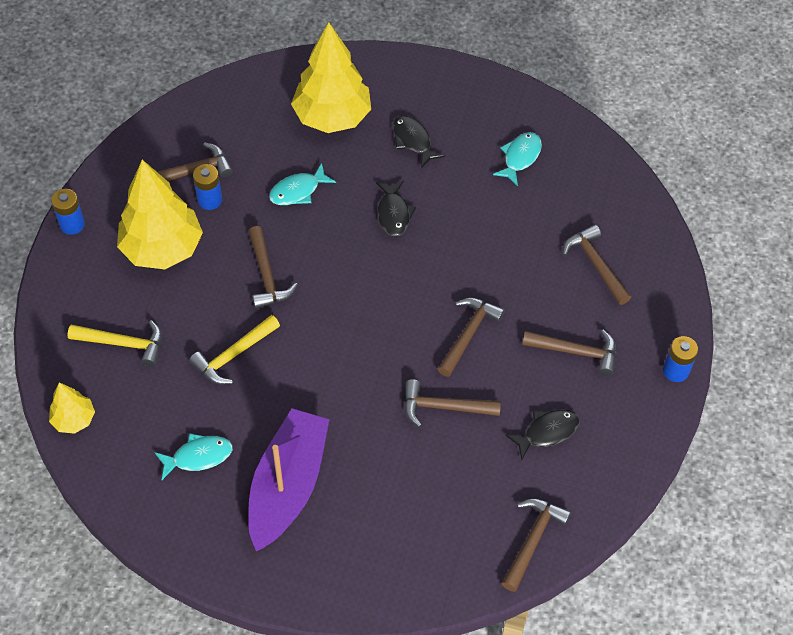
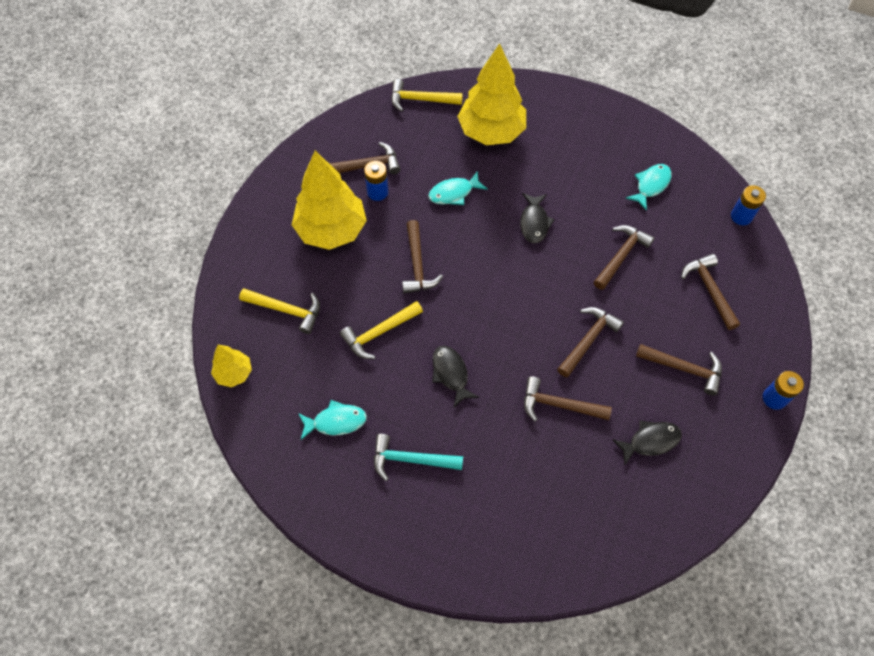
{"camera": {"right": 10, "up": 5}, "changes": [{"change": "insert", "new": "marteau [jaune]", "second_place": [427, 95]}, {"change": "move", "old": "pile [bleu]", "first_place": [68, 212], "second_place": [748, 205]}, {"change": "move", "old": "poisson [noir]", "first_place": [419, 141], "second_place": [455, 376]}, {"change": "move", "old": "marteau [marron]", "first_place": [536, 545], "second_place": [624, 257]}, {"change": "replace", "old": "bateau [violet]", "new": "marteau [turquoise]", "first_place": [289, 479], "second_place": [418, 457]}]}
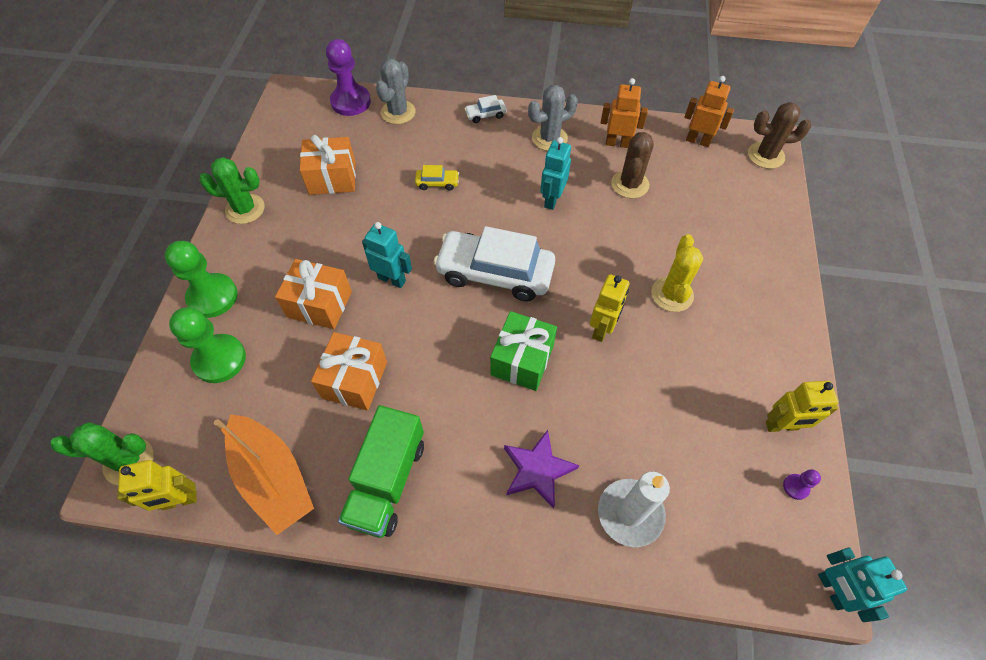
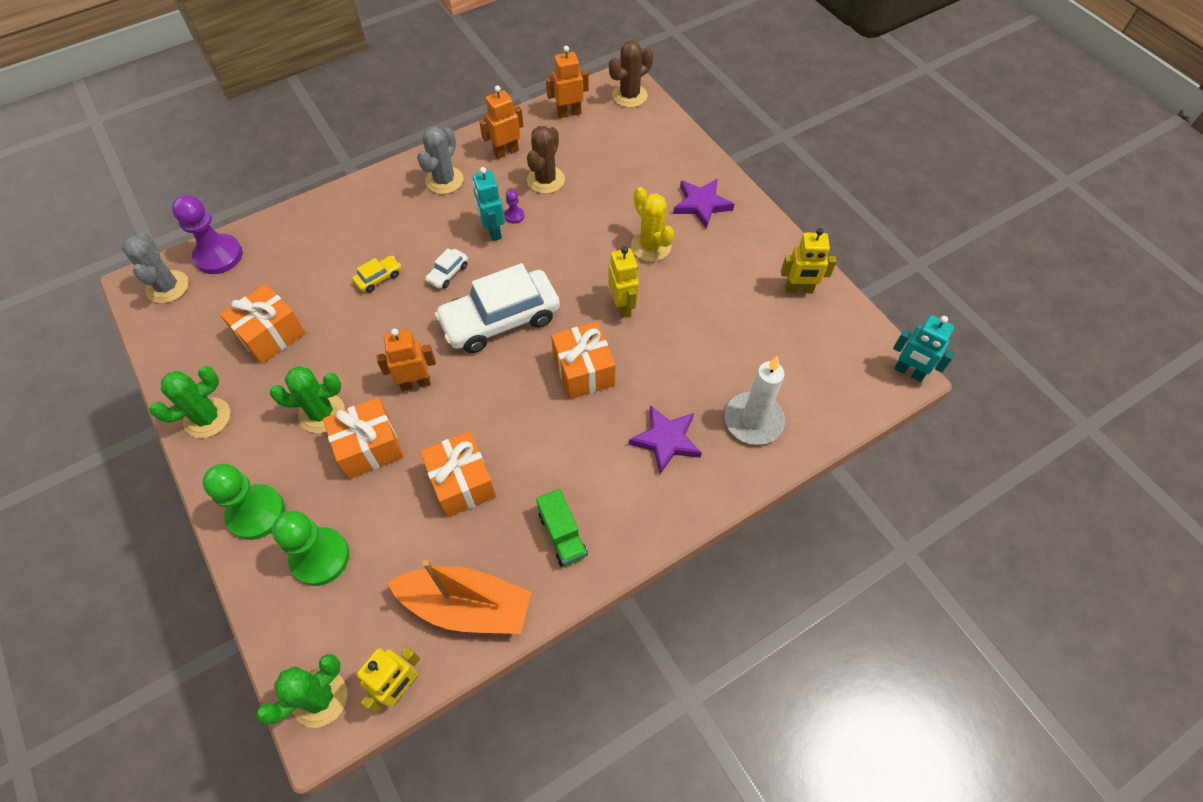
{"camera": {"right": -40, "up": 0}, "changes": [{"change": "insert", "new": "cactus [vert]", "second_place": [307, 399]}, {"change": "insert", "new": "étoile [violet]", "second_place": [703, 203]}, {"change": "move", "old": "cactus [gris]", "first_place": [396, 91], "second_place": [155, 268]}, {"change": "move", "old": "voiture [blanc]", "first_place": [485, 109], "second_place": [446, 268]}, {"change": "move", "old": "pion [violet]", "first_place": [802, 484], "second_place": [514, 207]}, {"change": "recolor", "old": "robot [turquoise]", "new": "robot [orange]", "first_place": [387, 255], "second_place": [406, 359]}, {"change": "recolor", "old": "cadeau [vert]", "new": "cadeau [orange]", "first_place": [523, 351], "second_place": [583, 360]}, {"change": "rotate", "old": "cactus [marron]", "first_place": [632, 165], "second_place": [546, 160], "degrees": 45}, {"change": "rotate", "old": "robot [jaune]", "first_place": [802, 406], "second_place": [809, 260], "degrees": 45}, {"change": "resize", "old": "camion [vert]", "first_place": [381, 471], "second_place": [562, 527], "factor": 0.61}]}
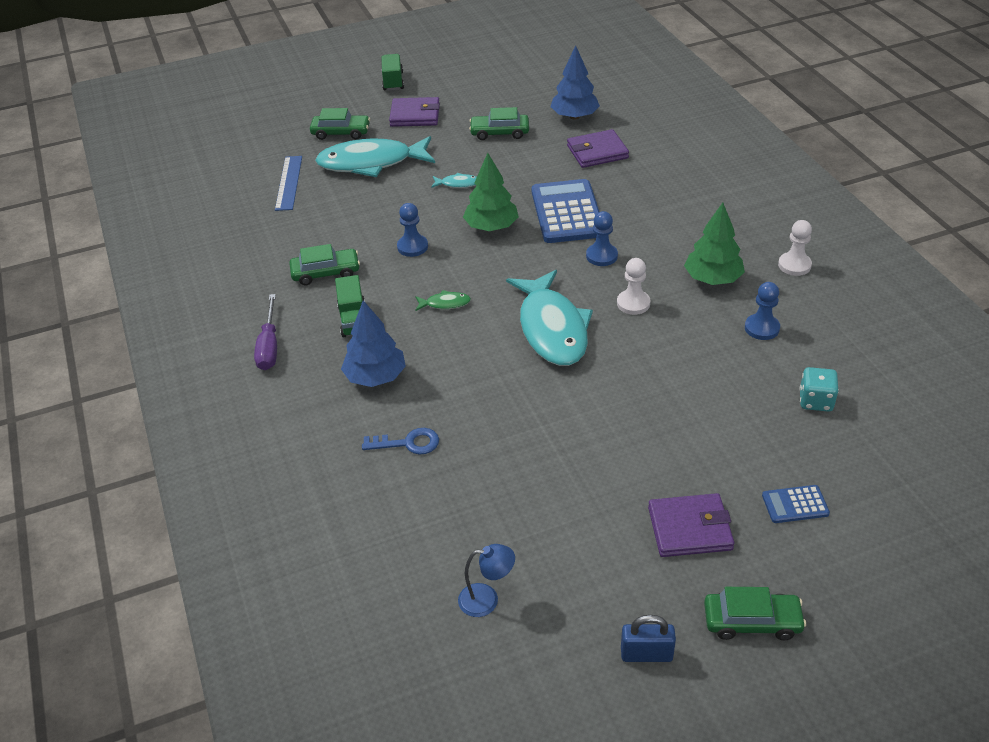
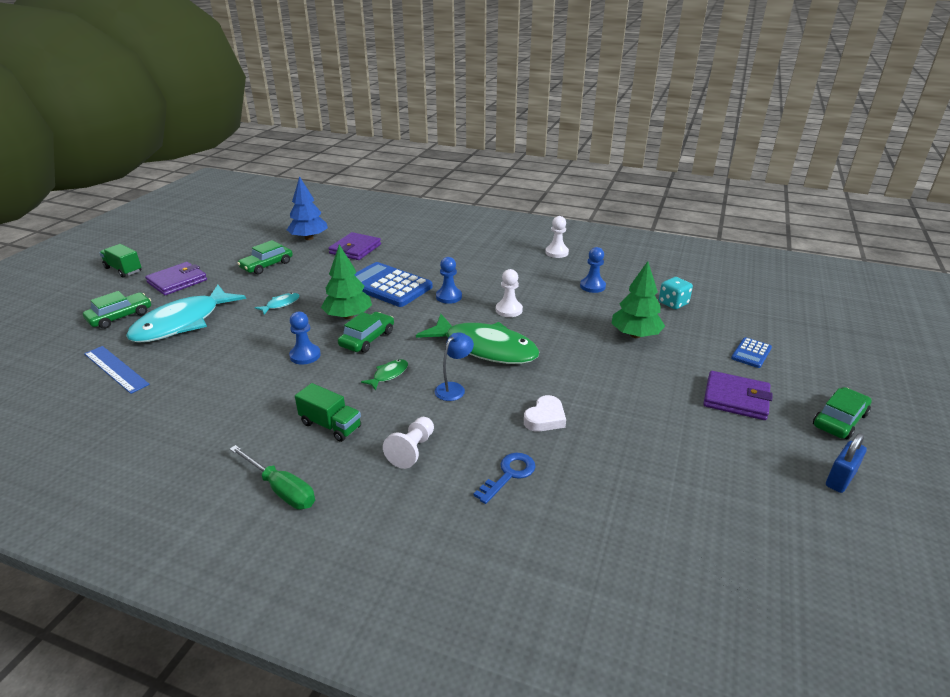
{"camera": {"right": -50, "up": -10}, "changes": [{"change": "insert", "new": "cœur [blanc]", "second_place": [545, 413]}, {"change": "move", "old": "voiture [vert]", "first_place": [324, 264], "second_place": [366, 332]}, {"change": "move", "old": "lampe [bleu]", "first_place": [486, 580], "second_place": [454, 366]}, {"change": "move", "old": "arbre [vert]", "first_place": [714, 244], "second_place": [638, 299]}, {"change": "replace", "old": "arbre [bleu]", "new": "pion [blanc]", "first_place": [373, 343], "second_place": [408, 443]}, {"change": "recolor", "old": "tournevis [violet]", "new": "tournevis [vert]", "first_place": [265, 332], "second_place": [272, 477]}, {"change": "recolor", "old": "poisson [turquoise]", "new": "poisson [vert]", "first_place": [549, 318], "second_place": [477, 339]}, {"change": "rotate", "old": "portefeuille [violet]", "first_place": [691, 525], "second_place": [738, 395], "degrees": 75}]}
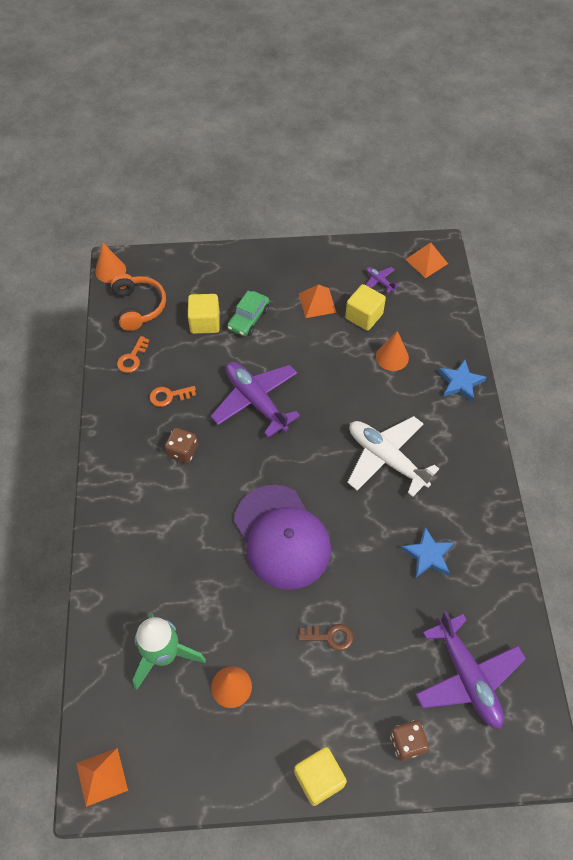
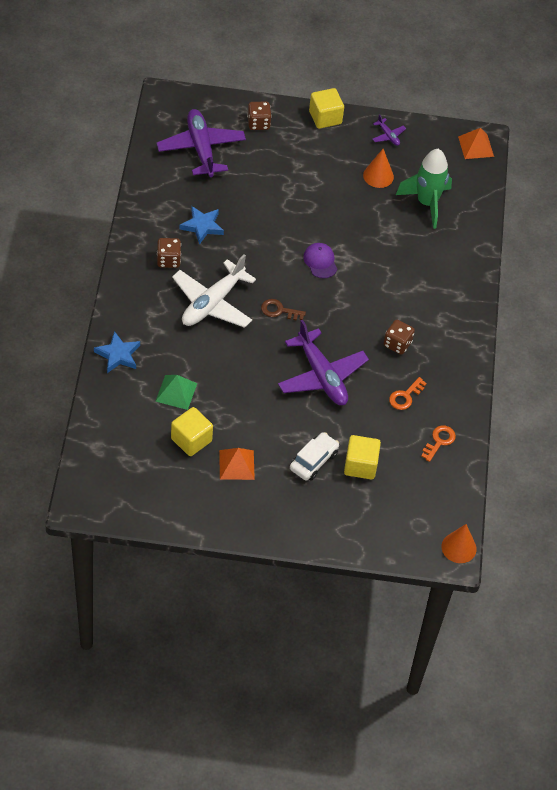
{"camera": {"right": -175, "up": -5}, "changes": [{"change": "delete", "old": "casque audio [orange]", "first_place": [138, 302]}, {"change": "delete", "old": "pyramide [orange]", "first_place": [426, 260]}, {"change": "insert", "new": "dé [marron]", "second_place": [169, 253]}, {"change": "move", "old": "clé [marron]", "first_place": [326, 637], "second_place": [283, 310]}, {"change": "move", "old": "avion [violet]", "first_place": [382, 280], "second_place": [389, 130]}, {"change": "replace", "old": "cône [orange]", "new": "pyramide [vert]", "first_place": [392, 351], "second_place": [176, 392]}, {"change": "recolor", "old": "voiture [vert]", "new": "voiture [blanc]", "first_place": [248, 313], "second_place": [314, 456]}, {"change": "rotate", "old": "clé [orange]", "first_place": [173, 396], "second_place": [408, 393], "degrees": 135}, {"change": "rotate", "old": "avion [blanc]", "first_place": [393, 456], "second_place": [214, 291], "degrees": 75}, {"change": "resize", "old": "casquette [violet]", "first_place": [282, 537], "second_place": [320, 261], "factor": 0.43}]}
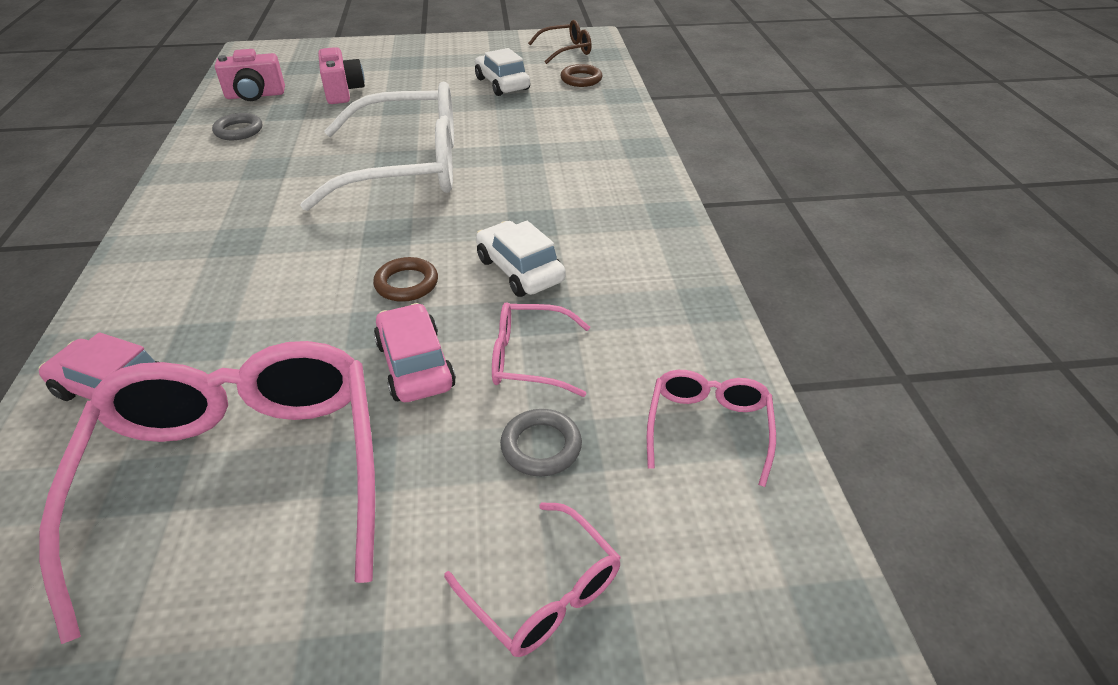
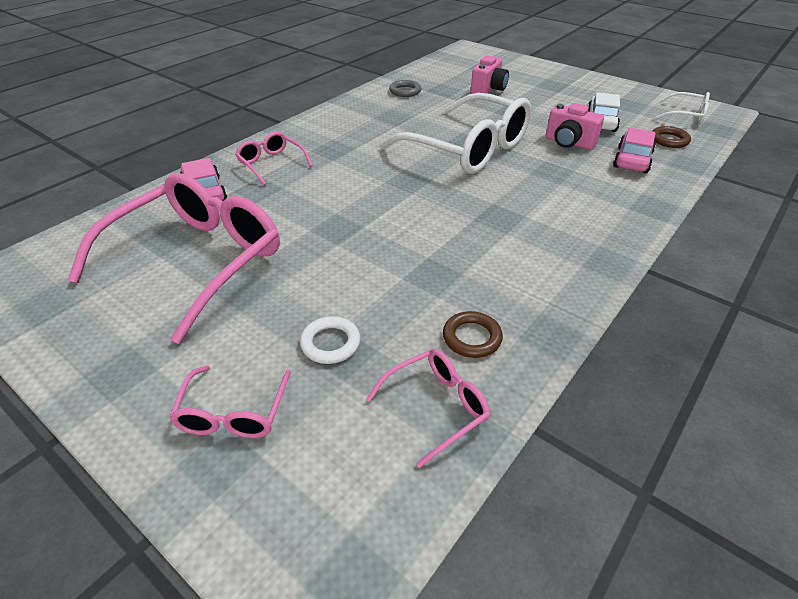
{"camera": {"right": 45, "up": 0}, "changes": [{"change": "delete", "old": "voiture [blanc]", "first_place": [521, 259]}, {"change": "move", "old": "appareil photo [rose]", "first_place": [250, 75], "second_place": [575, 126]}, {"change": "move", "old": "anneau [marron]", "first_place": [405, 279], "second_place": [473, 334]}, {"change": "move", "old": "voiture [rose]", "first_place": [415, 352], "second_place": [634, 150]}, {"change": "move", "old": "lunettes [rose]", "first_place": [541, 349], "second_place": [273, 158]}, {"change": "recolor", "old": "anneau [gris]", "new": "anneau [blanc]", "first_place": [541, 442], "second_place": [330, 340]}, {"change": "recolor", "old": "lunettes [marron]", "new": "lunettes [blanc]", "first_place": [559, 42], "second_place": [682, 108]}]}
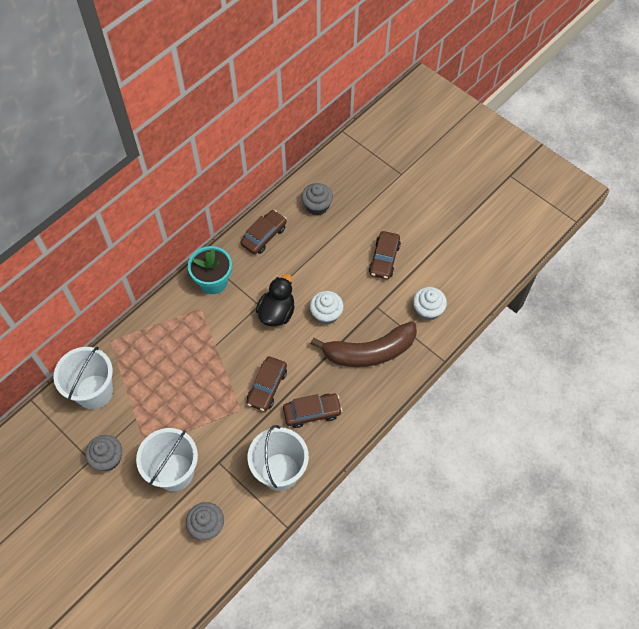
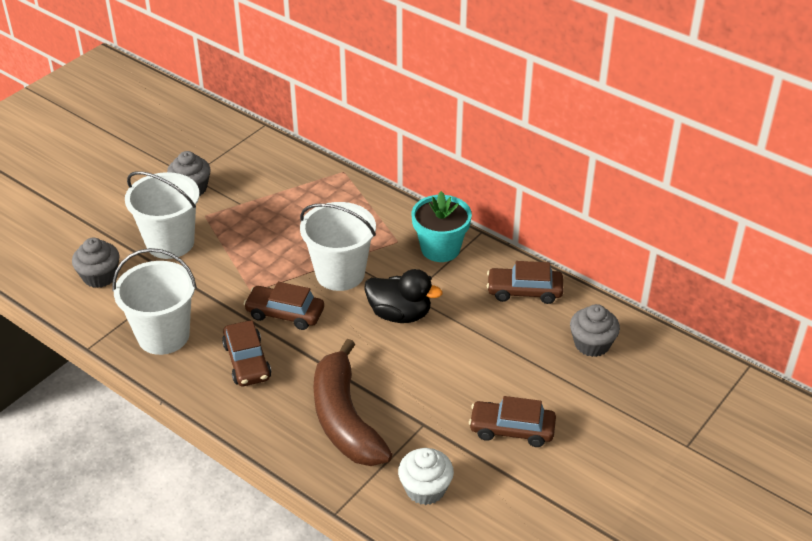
{"camera": {"right": 85, "up": -20}, "changes": [{"change": "delete", "old": "muffin [blanc]", "first_place": [327, 308]}, {"change": "move", "old": "seau [blanc]", "first_place": [83, 378], "second_place": [338, 246]}, {"change": "rotate", "old": "voiture [marron]", "first_place": [263, 232], "second_place": [525, 282], "degrees": 150}]}
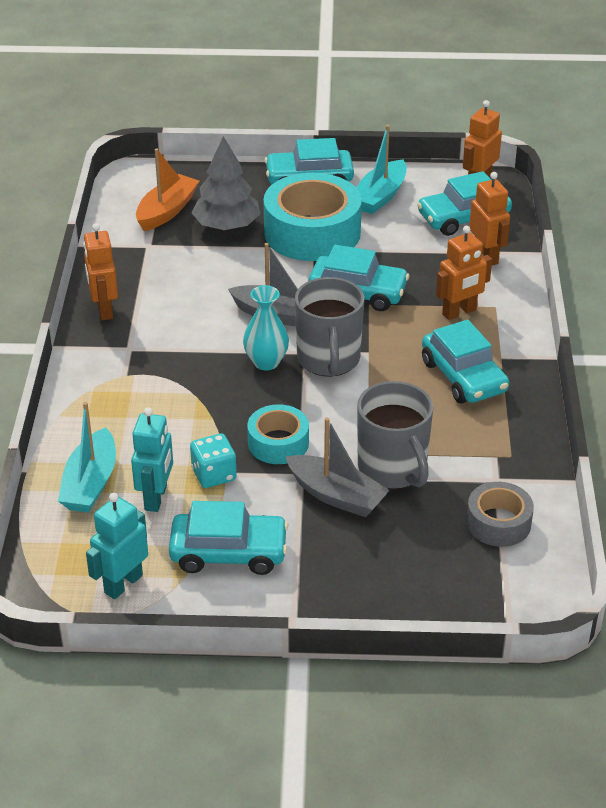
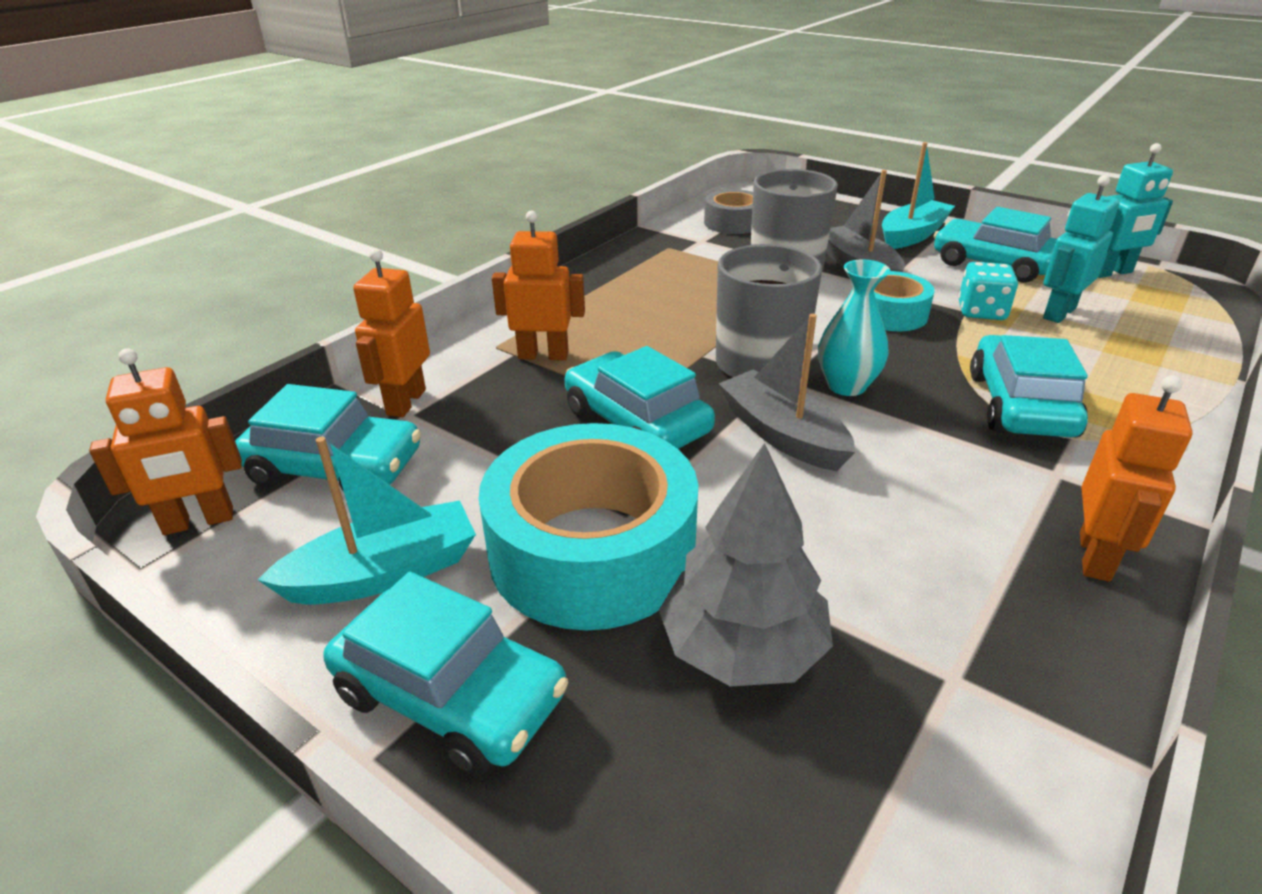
{"camera": {"right": -145, "up": -5}, "changes": [{"change": "delete", "old": "bateau [orange]", "first_place": [167, 189]}, {"change": "move", "old": "bateau [turquoise]", "first_place": [87, 457], "second_place": [918, 195]}, {"change": "move", "old": "voiture [turquoise]", "first_place": [465, 362], "second_place": [1029, 386]}]}
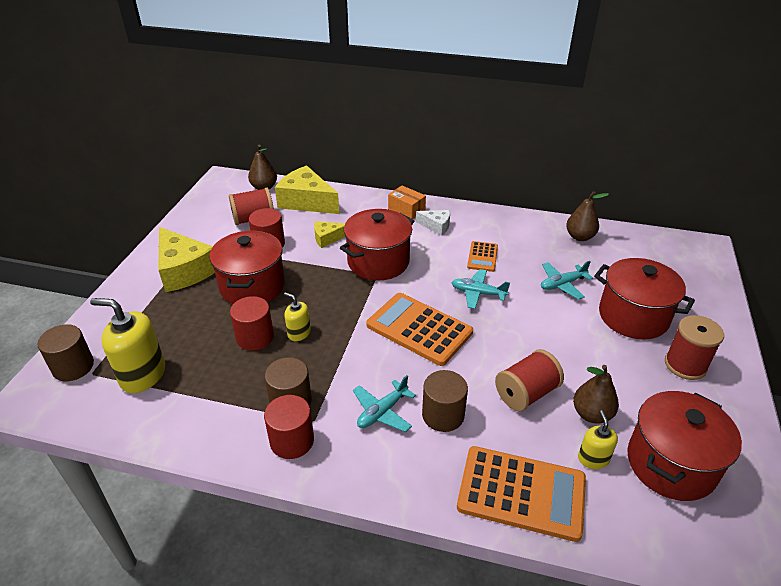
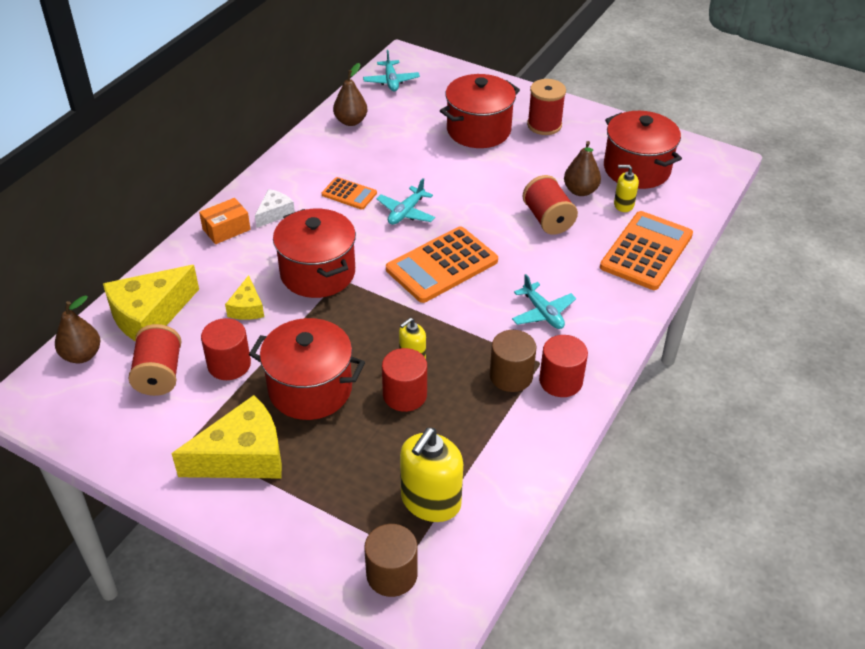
{"camera": {"right": -75, "up": 5}, "changes": [{"change": "delete", "old": "cylindre [marron]", "first_place": [445, 401]}, {"change": "move", "old": "avion [turquoise]", "first_place": [567, 280], "second_place": [391, 71]}]}
